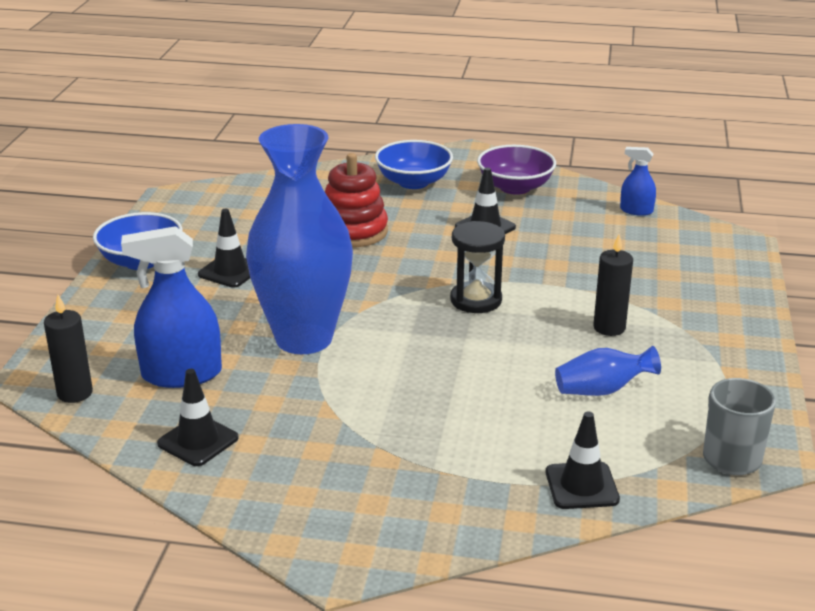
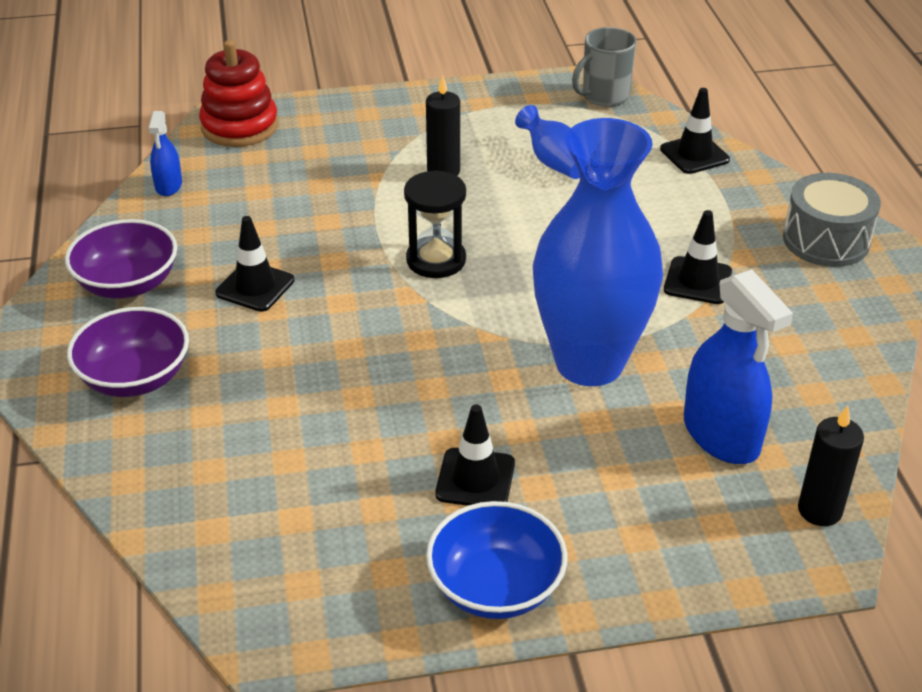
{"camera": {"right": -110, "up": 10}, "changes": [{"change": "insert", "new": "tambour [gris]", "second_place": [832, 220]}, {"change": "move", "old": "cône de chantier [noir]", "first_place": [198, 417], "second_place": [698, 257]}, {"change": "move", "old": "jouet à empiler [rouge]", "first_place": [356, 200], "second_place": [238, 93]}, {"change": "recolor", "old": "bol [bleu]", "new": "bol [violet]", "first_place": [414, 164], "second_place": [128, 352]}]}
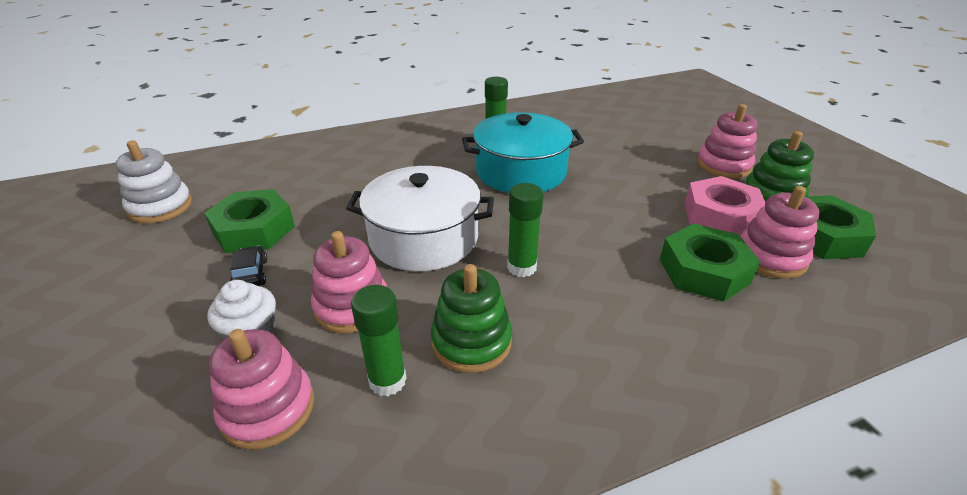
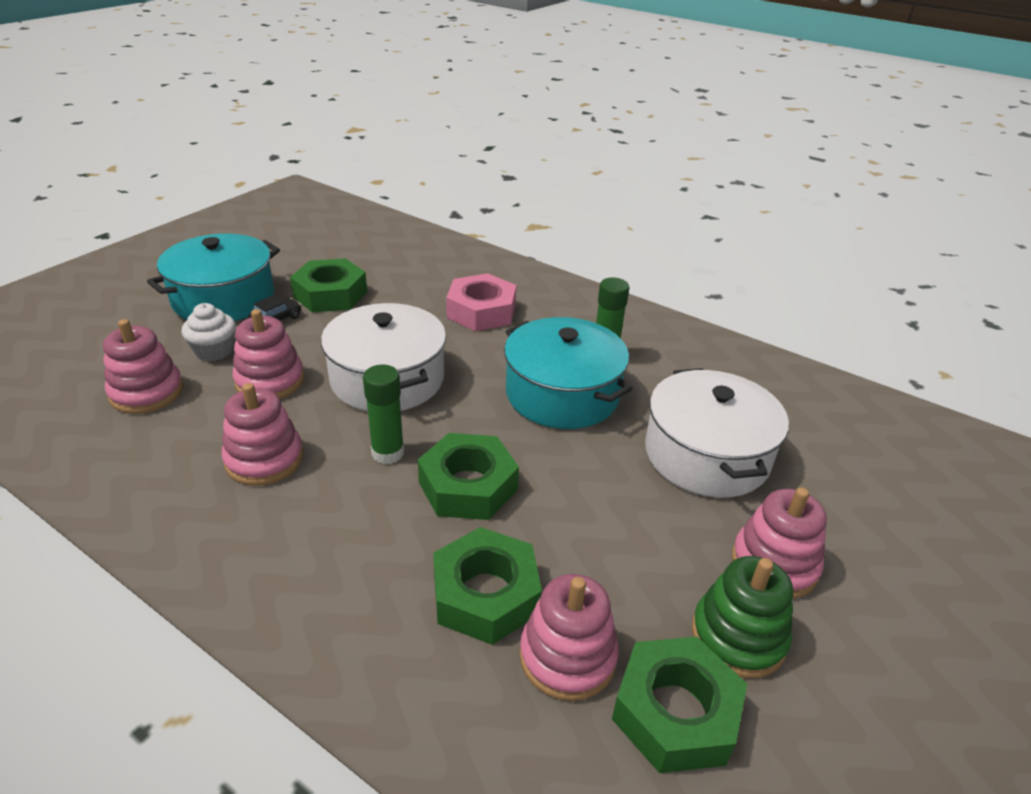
{"camera": {"right": 55, "up": 0}, "changes": [{"change": "delete", "old": "jouet à empiler [blanc]", "first_place": [153, 182]}, {"change": "delete", "old": "bâton de colle [vert]", "first_place": [379, 340]}, {"change": "insert", "new": "marmite [turquoise]", "second_place": [213, 277]}, {"change": "insert", "new": "écrou [vert]", "second_place": [468, 476]}, {"change": "insert", "new": "marmite [blanc]", "second_place": [717, 433]}, {"change": "move", "old": "écrou [rose]", "first_place": [725, 205], "second_place": [481, 302]}, {"change": "recolor", "old": "jouet à empiler [vert]", "new": "jouet à empiler [rose]", "first_place": [471, 318], "second_place": [262, 434]}]}
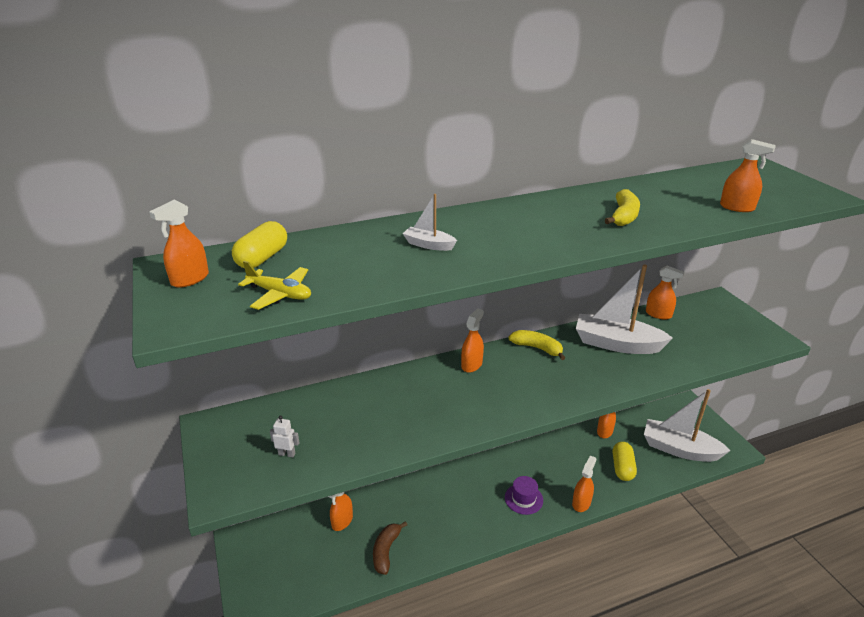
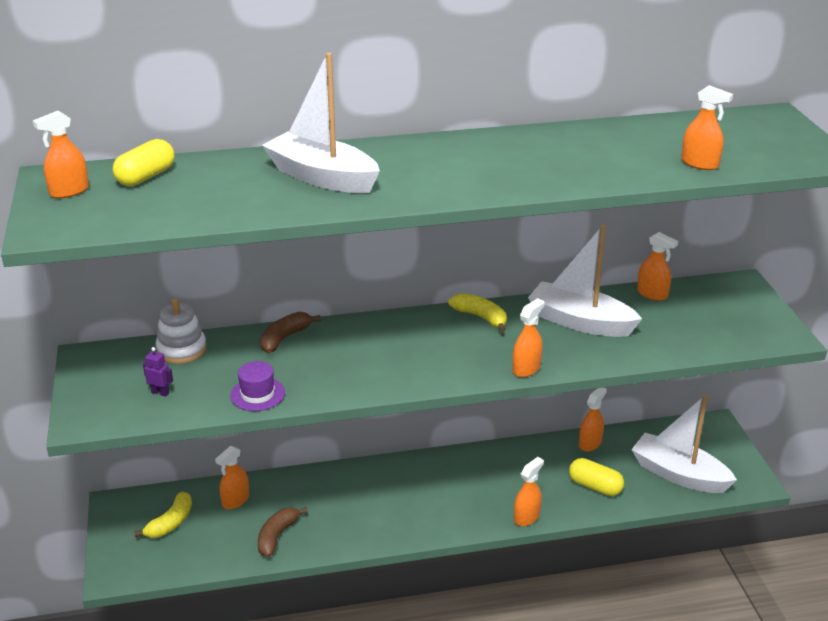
{"camera": {"right": 10, "up": 0}, "changes": [{"change": "delete", "old": "avion [jaune]", "first_place": [274, 285]}, {"change": "insert", "new": "jouet à empiler [blanc]", "second_place": [181, 331]}, {"change": "insert", "new": "banane [marron]", "second_place": [290, 332]}, {"change": "move", "old": "vaporisateur [orange]", "first_place": [472, 340], "second_place": [528, 337]}, {"change": "move", "old": "chapeau [violet]", "first_place": [524, 495], "second_place": [257, 386]}, {"change": "move", "old": "banane [jaune]", "first_place": [622, 207], "second_place": [163, 515]}, {"change": "recolor", "old": "robot [blanc]", "new": "robot [violet]", "first_place": [285, 436], "second_place": [158, 372]}, {"change": "rotate", "old": "gélule [jaune]", "first_place": [625, 461], "second_place": [596, 477], "degrees": -75}, {"change": "resize", "old": "bateau [blanc]", "first_place": [430, 222], "second_place": [321, 123], "factor": 2.18}]}
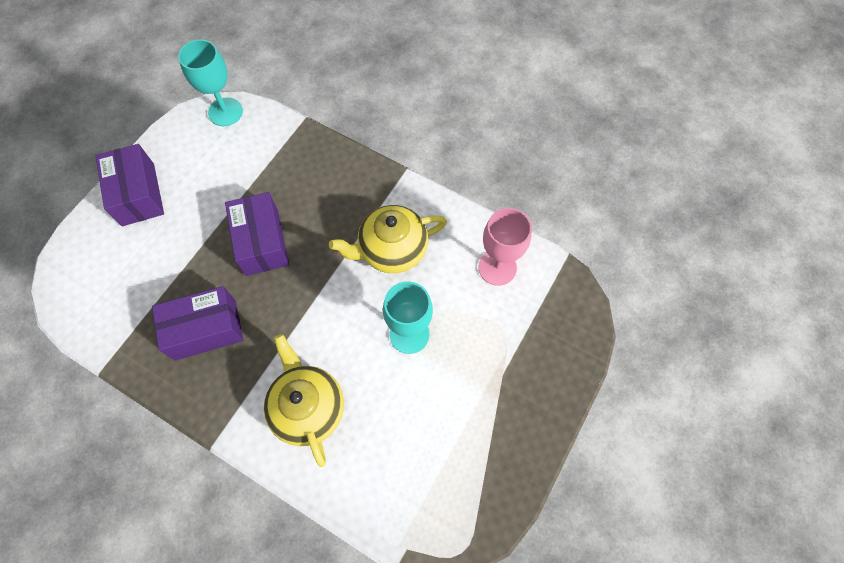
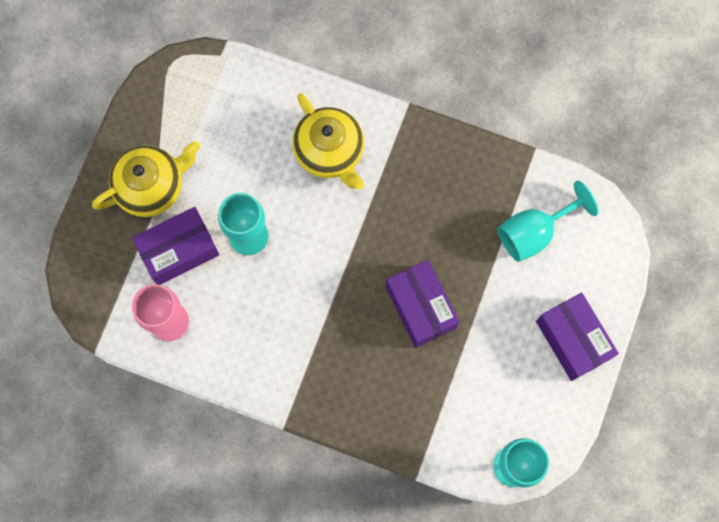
{"camera": {"right": 170, "up": 10}, "changes": [{"change": "insert", "new": "verre à pied [turquoise]", "second_place": [548, 221]}, {"change": "move", "old": "boîte [violet]", "first_place": [197, 323], "second_place": [175, 246]}, {"change": "move", "old": "théière [jaune]", "first_place": [388, 239], "second_place": [146, 179]}]}
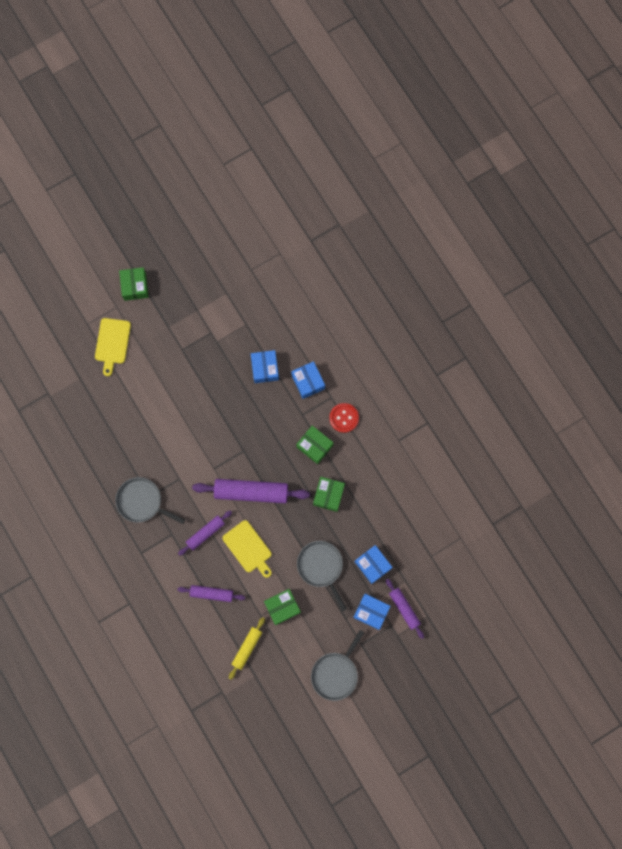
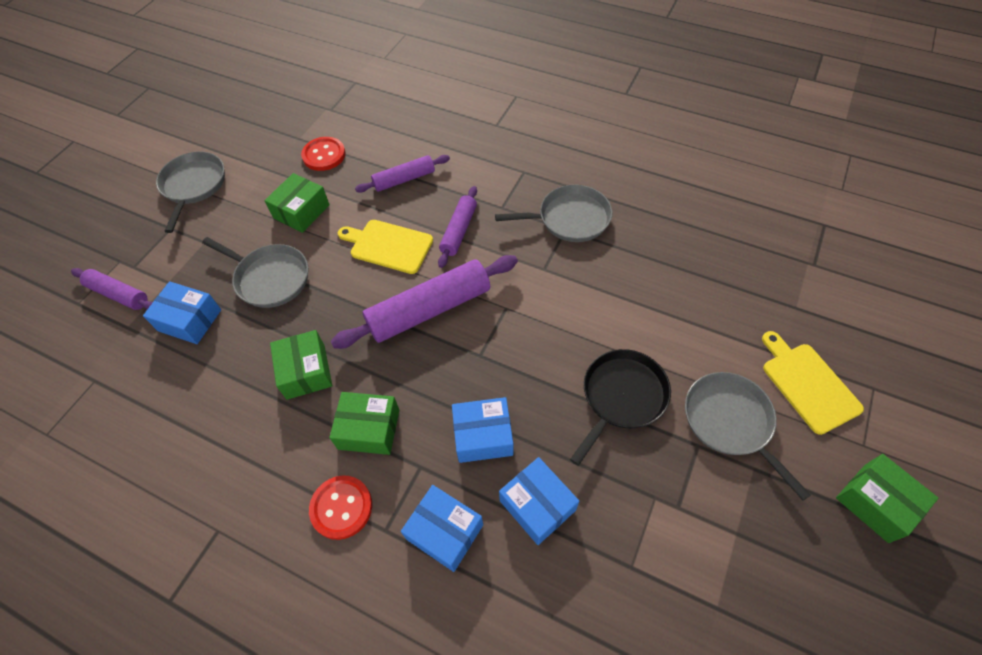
{"camera": {"right": 150, "up": -20}, "changes": [{"change": "insert", "new": "poêle [noir]", "second_place": [620, 407]}, {"change": "insert", "new": "poêle [gris]", "second_place": [748, 436]}, {"change": "move", "old": "boîte [bleu]", "first_place": [372, 612], "second_place": [482, 430]}, {"change": "replace", "old": "rouleau à pâtisserie [jaune]", "new": "bouton [rouge]", "first_place": [247, 648], "second_place": [323, 154]}]}
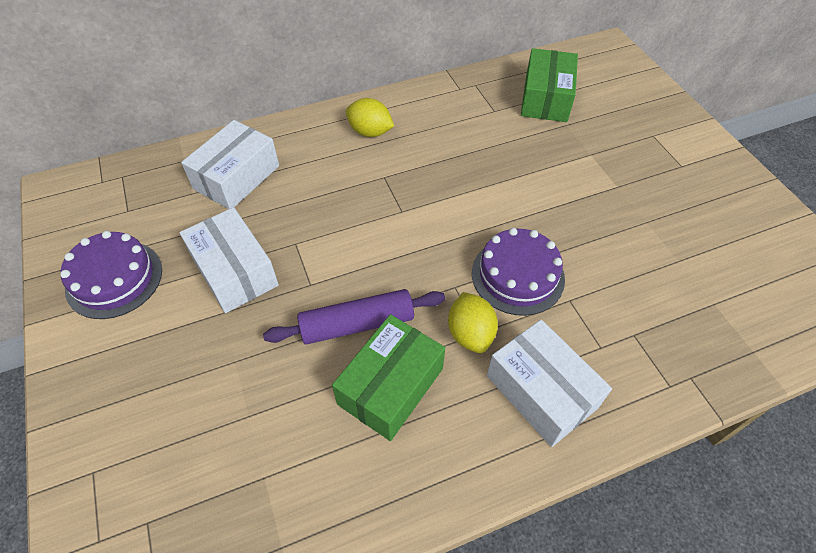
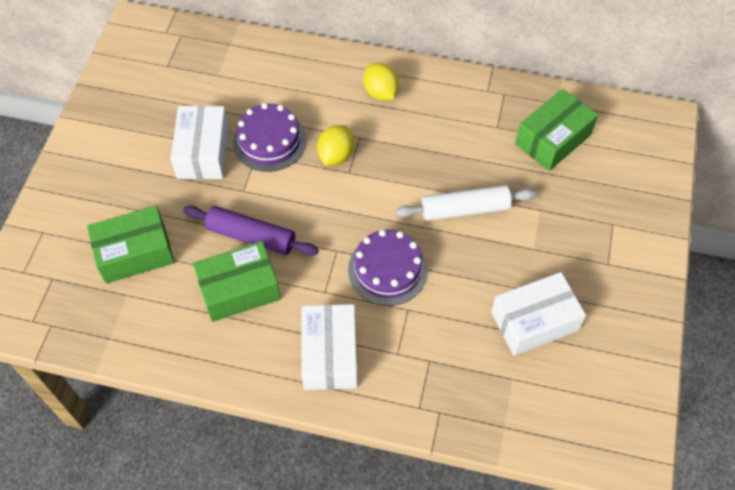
{"camera": {"right": 35, "up": 5}, "changes": [{"change": "insert", "new": "boîte [vert]", "second_place": [131, 245]}, {"change": "insert", "new": "rouleau à pâtisserie [blanc]", "second_place": [465, 203]}, {"change": "move", "old": "gâteau [violet]", "first_place": [111, 275], "second_place": [269, 137]}, {"change": "move", "old": "boîte [blanc]", "first_place": [230, 164], "second_place": [538, 314]}, {"change": "move", "old": "citron [jaune]", "first_place": [473, 322], "second_place": [335, 145]}]}
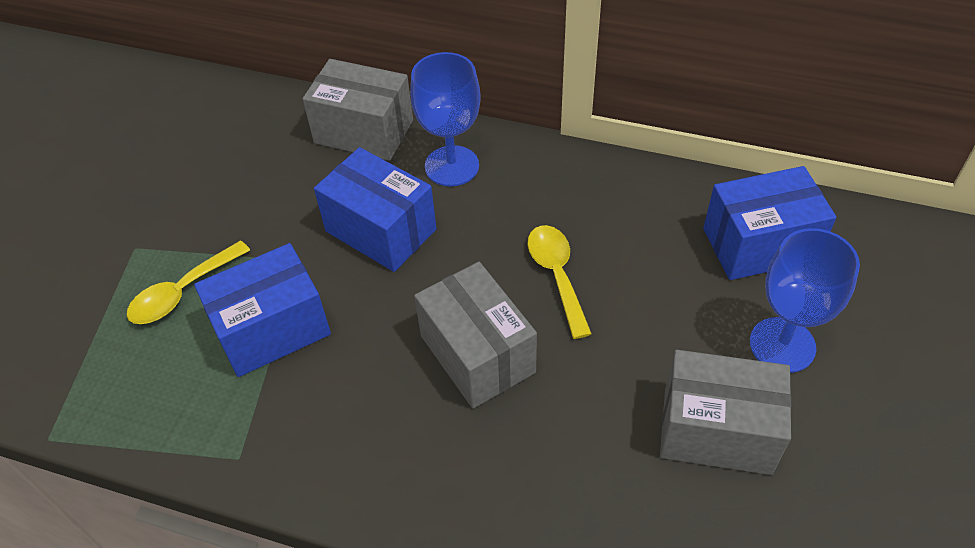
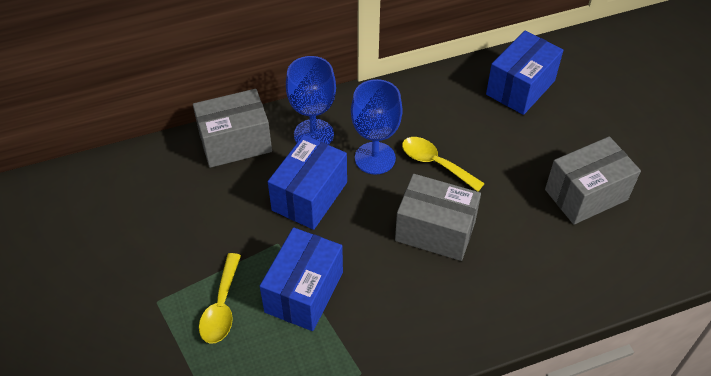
{"camera": {"right": -40, "up": 0}, "changes": [{"change": "move", "old": "verre à pied [bleu]", "first_place": [805, 300], "second_place": [377, 127]}, {"change": "rotate", "old": "boîte [bleu]", "first_place": [375, 209], "second_place": [307, 182], "degrees": -60}]}
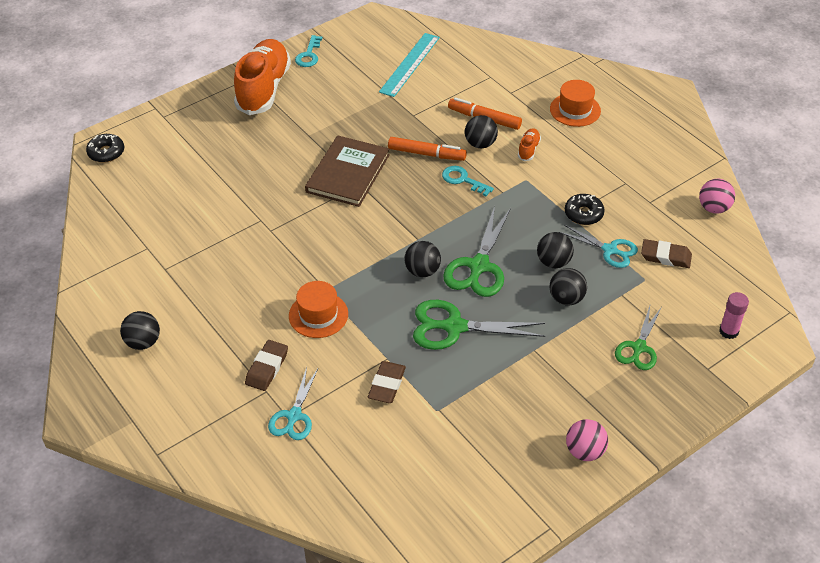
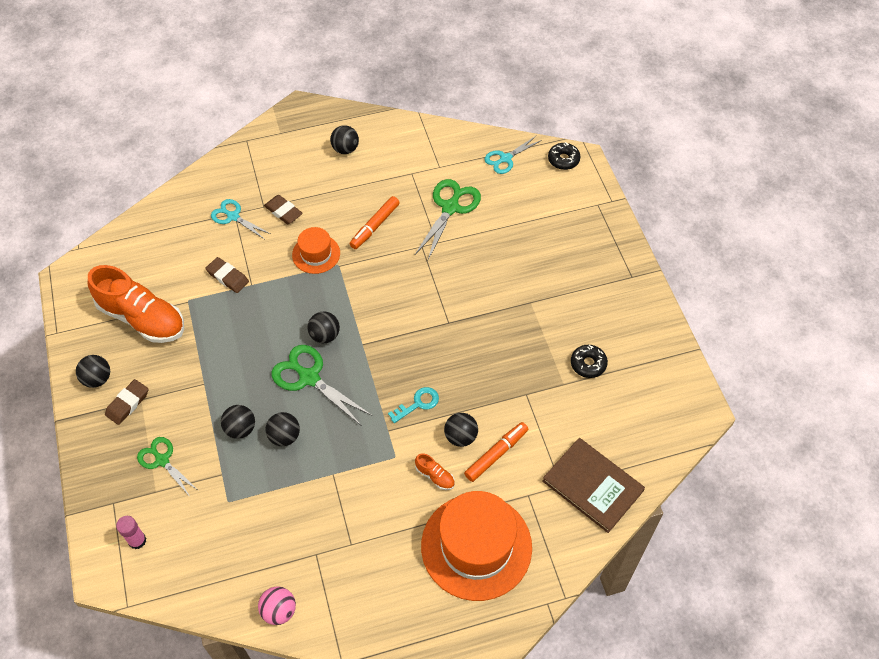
{"camera": {"right": 110, "up": 10}, "changes": [{"change": "delete", "old": "clé [turquoise]", "first_place": [308, 51]}, {"change": "delete", "old": "règle [turquoise]", "first_place": [409, 65]}, {"change": "move", "old": "chaussure [orange]", "first_place": [262, 77], "second_place": [136, 304]}, {"change": "move", "old": "livre [marron]", "first_place": [347, 171], "second_place": [594, 485]}, {"change": "move", "old": "feutre [orange]", "first_place": [427, 149], "second_place": [375, 222]}, {"change": "move", "old": "ciseaux [vert]", "first_place": [479, 325], "second_place": [447, 219]}, {"change": "move", "old": "ciseaux [turquoise]", "first_place": [598, 246], "second_place": [513, 155]}, {"change": "move", "old": "beignet [noir]", "first_place": [585, 209], "second_place": [589, 361]}, {"change": "move", "old": "gomme [marron]", "first_place": [666, 253], "second_place": [126, 402]}, {"change": "recolor", "old": "balle [rose]", "new": "balle [noir]", "first_place": [587, 440], "second_place": [93, 371]}, {"change": "resize", "old": "chapeau [orange]", "first_place": [575, 103], "second_place": [476, 546], "factor": 1.95}]}
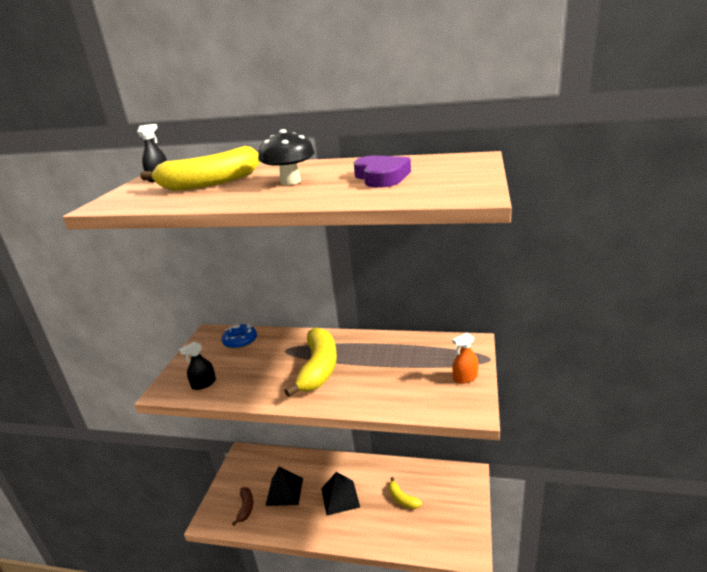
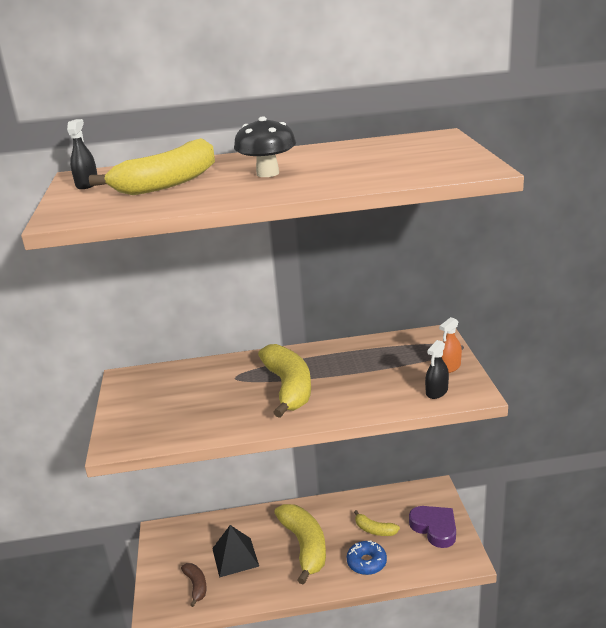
{"camera": {"right": -20, "up": 0}, "changes": [{"change": "move", "old": "vaporisateur [noir]", "first_place": [197, 365], "second_place": [437, 369]}, {"change": "move", "old": "beignet [bleu]", "first_place": [239, 336], "second_place": [367, 558]}, {"change": "move", "old": "cœur [violet]", "first_place": [382, 171], "second_place": [432, 527]}, {"change": "replace", "old": "pyramide [noir]", "new": "banane [jaune]", "first_place": [340, 494], "second_place": [300, 544]}]}
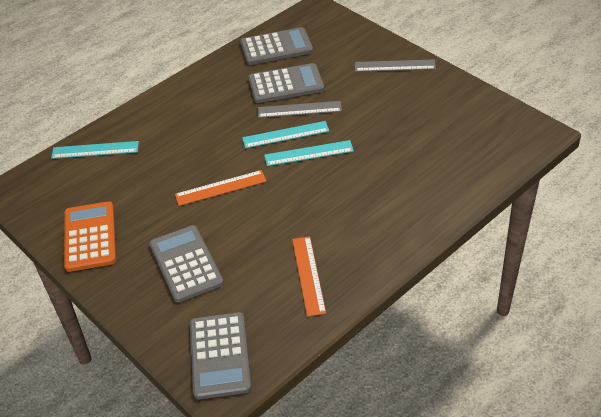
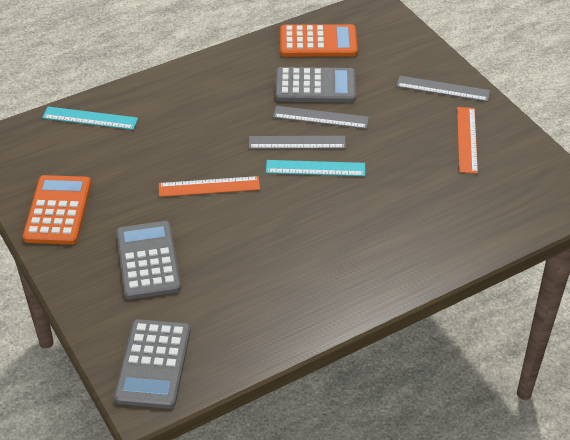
{"camera": {"right": 10, "up": 0}, "changes": [{"change": "move", "old": "règle [orange]", "first_place": [309, 276], "second_place": [467, 140]}, {"change": "recolor", "old": "calculatrice [gris]", "new": "calculatrice [orange]", "first_place": [276, 46], "second_place": [319, 40]}, {"change": "recolor", "old": "règle [turquoise]", "new": "règle [gris]", "first_place": [285, 134], "second_place": [297, 142]}]}
